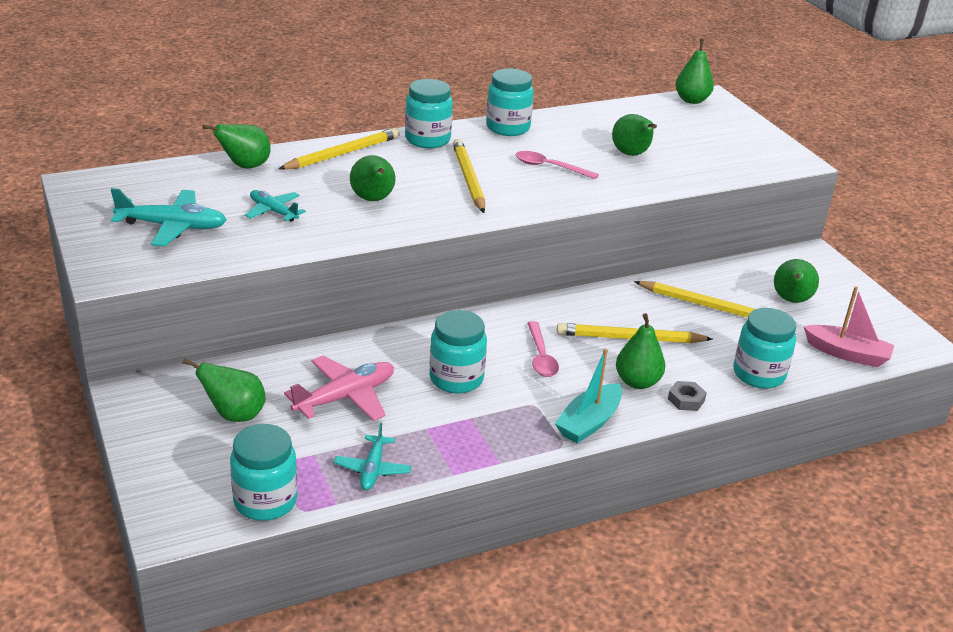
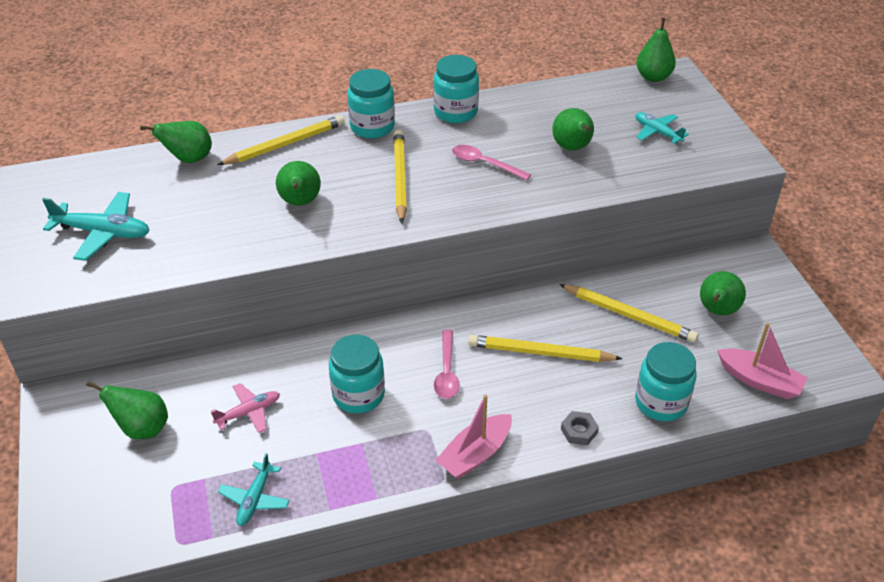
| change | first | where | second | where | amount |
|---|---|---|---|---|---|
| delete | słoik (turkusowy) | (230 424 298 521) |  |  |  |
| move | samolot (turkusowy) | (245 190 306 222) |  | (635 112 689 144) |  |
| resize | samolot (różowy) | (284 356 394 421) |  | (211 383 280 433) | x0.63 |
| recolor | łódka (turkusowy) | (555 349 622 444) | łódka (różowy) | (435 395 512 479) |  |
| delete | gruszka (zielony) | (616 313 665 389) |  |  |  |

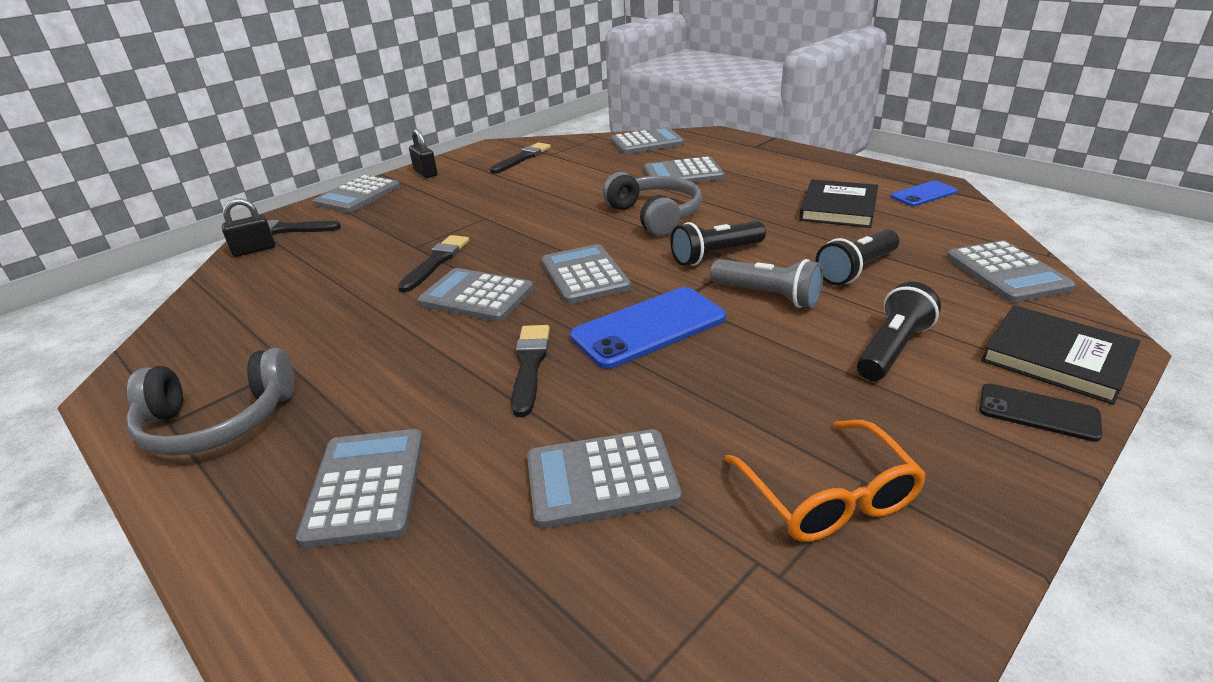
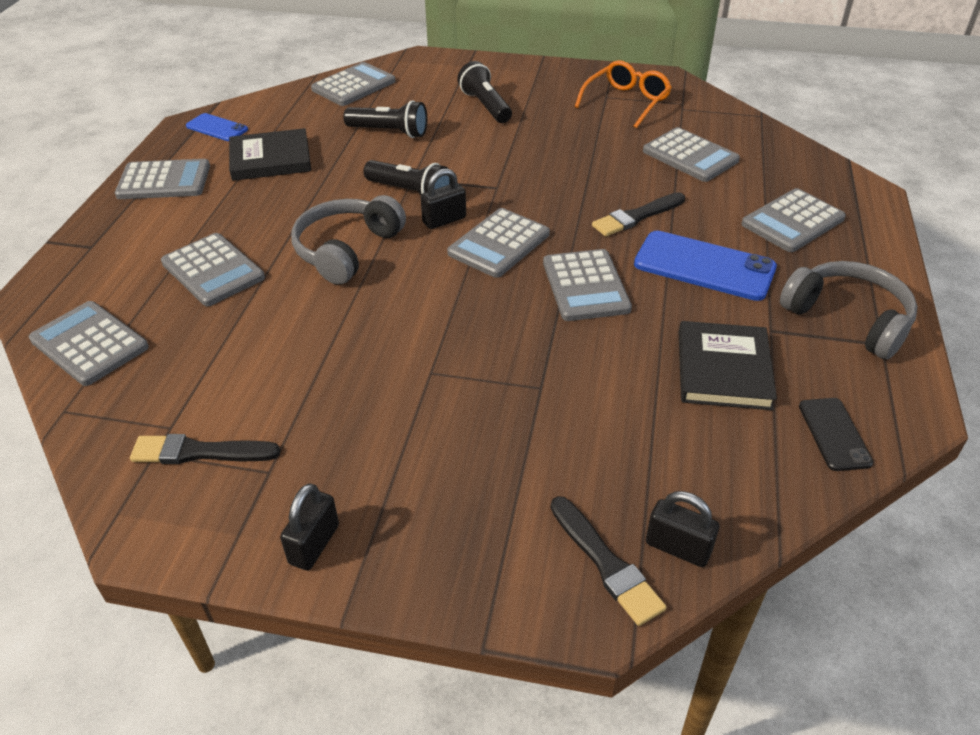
| change | first | where | second | where | amount |
|---|---|---|---|---|---|
| move | kalkulator (szary) | (313 175 400 213) |  | (115 159 210 199) |  |
| delete | pędzel (czarny) | (398 235 469 292) |  |  |  |
| move | telefon (niebieski) | (570 287 726 369) |  | (634 231 777 301) |  |
| delete | latarka (szary) | (710 259 823 308) |  |  |  |
| rotate | latarka (czarny) | (857 282 941 381) |  | (457 61 512 123) | 60 degrees clockwise |
| move | telefon (czarny) | (979 383 1102 442) |  | (799 398 873 471) |  |
| move | książka (czarny) | (981 305 1141 405) |  | (679 321 777 410) |  |
| insert |  |  | kłódka (czarny) | (421 168 466 229) |  |

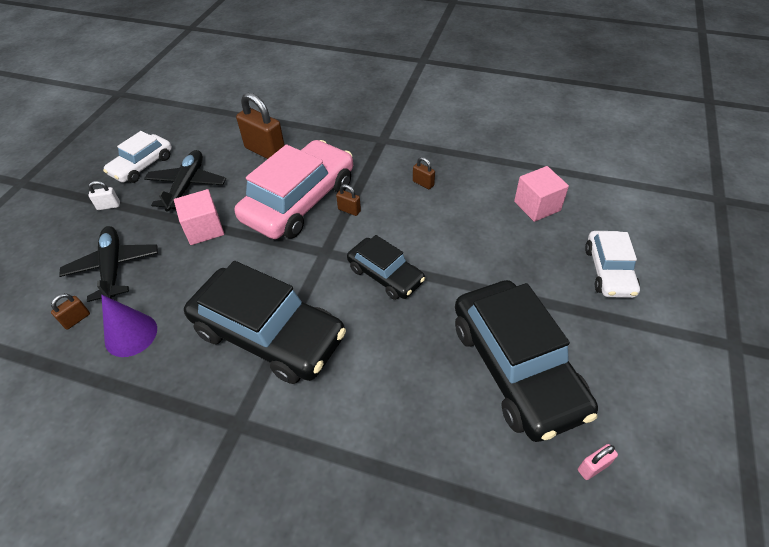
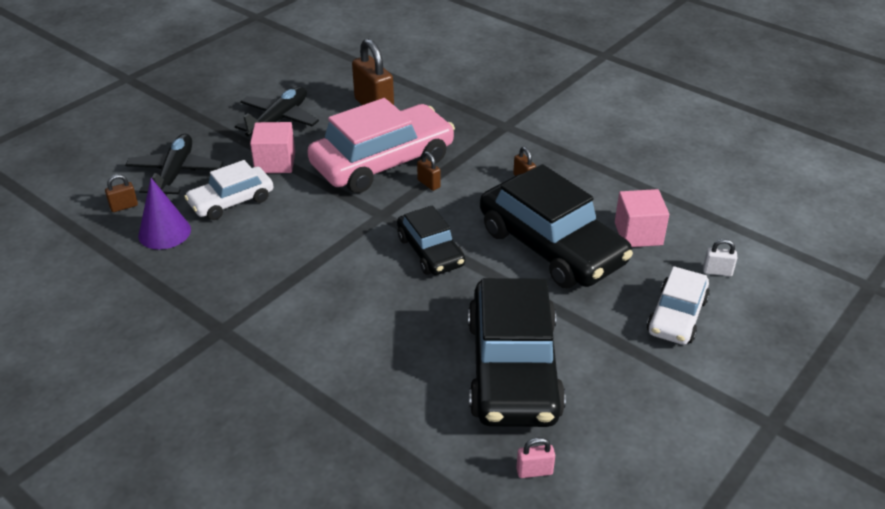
| change | first | where | second | where | amount |
|---|---|---|---|---|---|
| move | kłódka (biały) | (88 181 120 210) |  | (703 239 737 276) |  |
| move | samochód (biały) | (103 131 172 183) |  | (184 160 273 220) |  |
| move | samochód (czarny) | (184 261 346 384) |  | (480 164 633 288) |  |

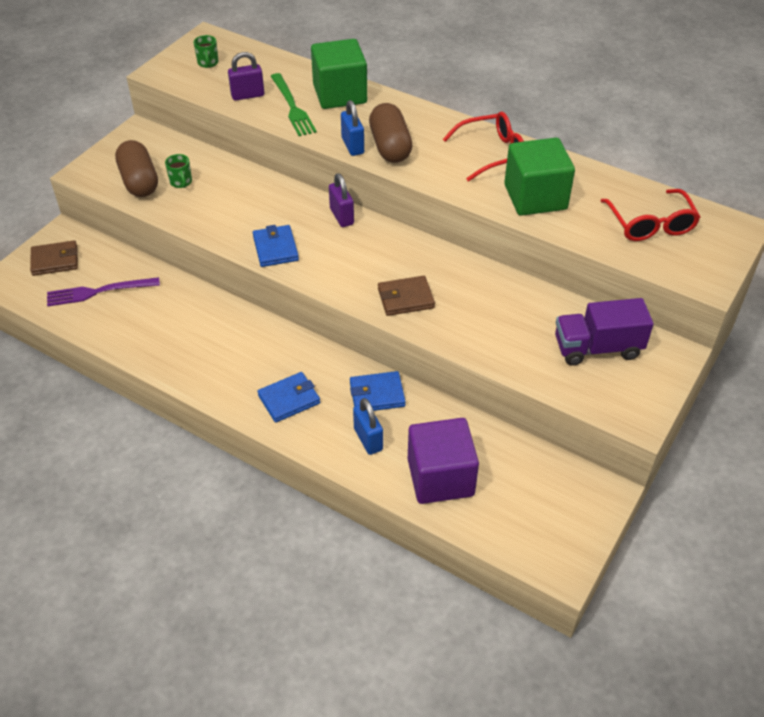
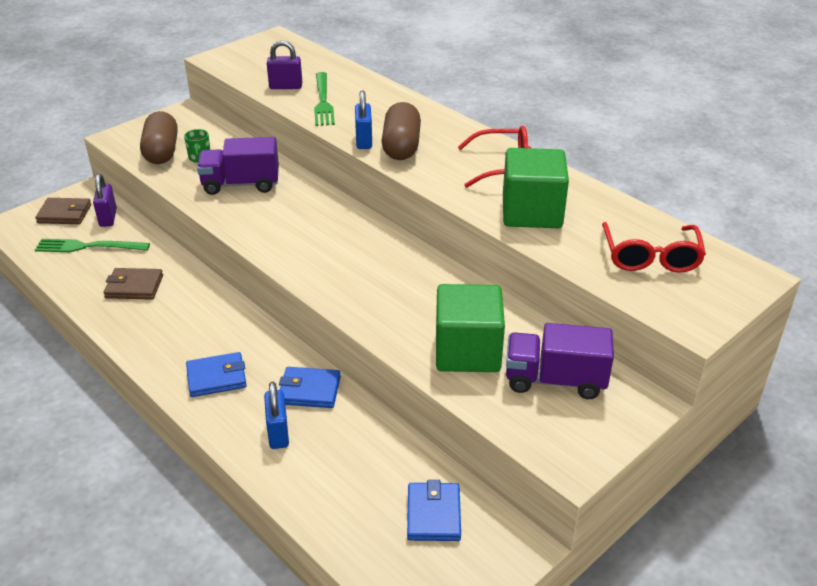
| change | first | where | second | where | amount |
|---|---|---|---|---|---|
| recolor | widelec (fioletowy) | (47 277 160 306) | widelec (zielony) | (35 239 150 252) |  |
| delete | kubek (zielony) | (194 35 219 68) |  |  |  |
| move | portfel (niebieski) | (253 225 299 267) |  | (407 480 461 541) |  |
| move | sześcian (zielony) | (311 39 367 109) |  | (436 284 505 372) |  |
| move | kłódka (fioletowy) | (329 173 354 227) |  | (93 174 117 227) |  |
| move | portfel (brązowy) | (378 276 435 316) |  | (104 268 163 300) |  |
| delete | sześcian (fioletowy) | (408 418 479 504) |  |  |  |
| insert |  |  | ciężarówka (fioletowy) | (197 137 279 195) |  |

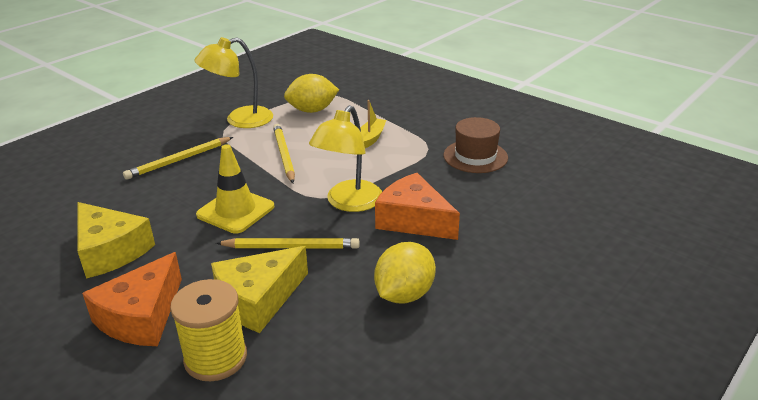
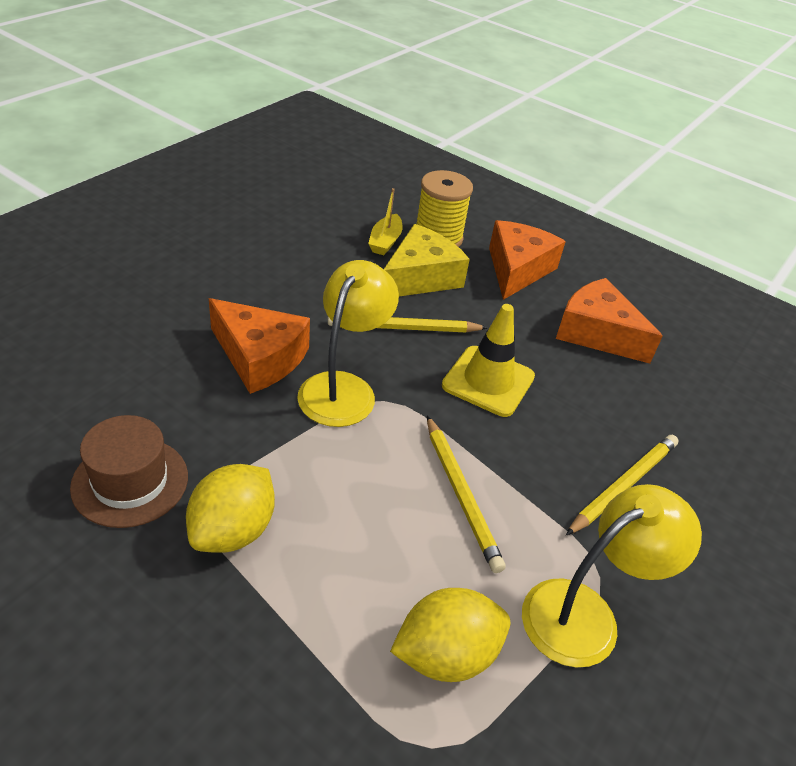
| change | first | where | second | where | amount |
|---|---|---|---|---|---|
| recolor | ser (żółty) | (77 202 155 279) | ser (pomarańczowy) | (556 278 663 364) |  |
| move | łódka (żółty) | (360 100 386 148) |  | (368 188 403 255) |  |
| move | cytryna (żółty) | (374 242 436 304) |  | (186 464 275 553) |  |

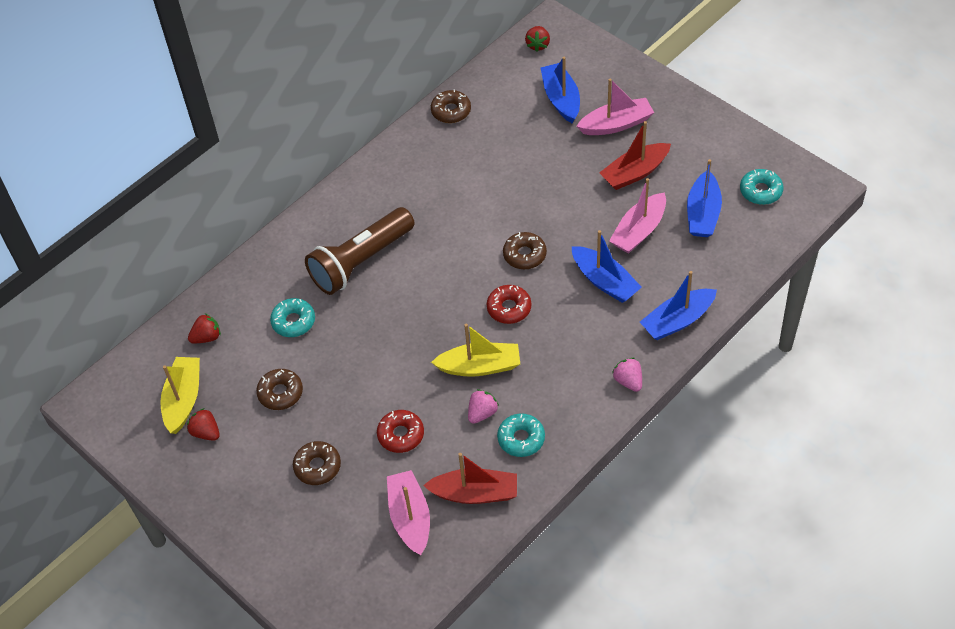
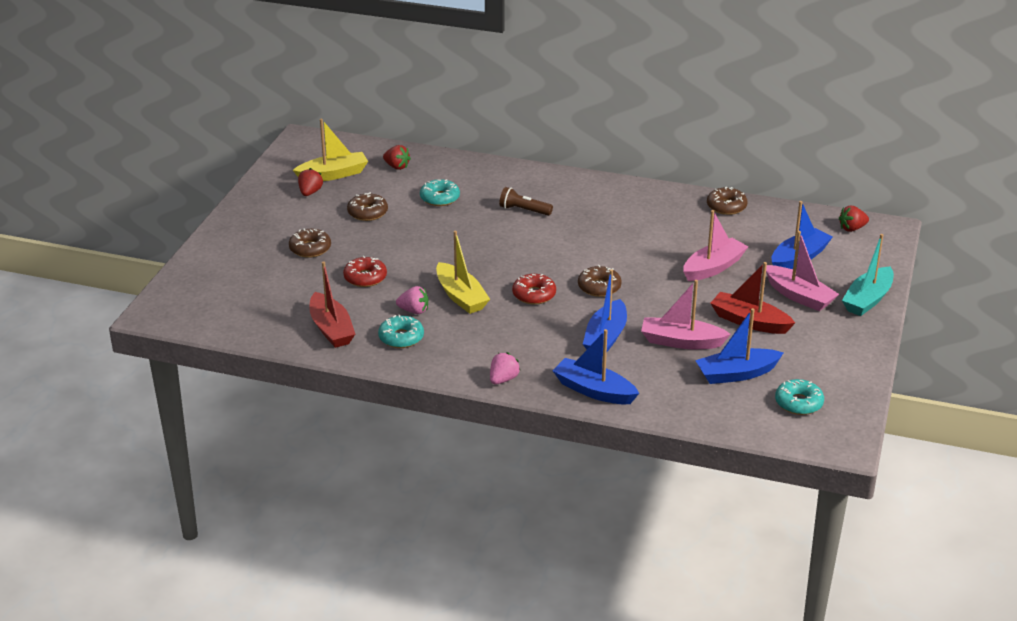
| change | first | where | second | where | amount |
|---|---|---|---|---|---|
| resize | latarka (brązowy) | (305 207 415 295) |  | (499 187 553 216) | x0.48 |
| move | łódka (różowy) | (387 470 430 555) |  | (683 210 749 281) |  |
| insert |  |  | łódka (turkusowy) | (842 234 894 316) |  |

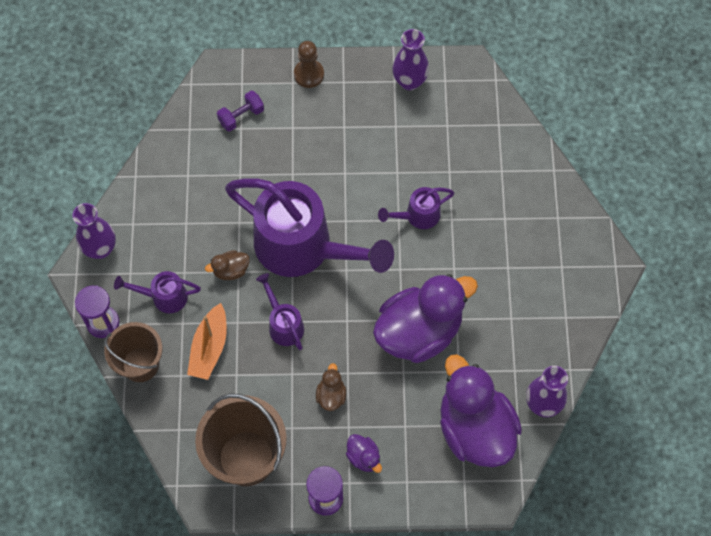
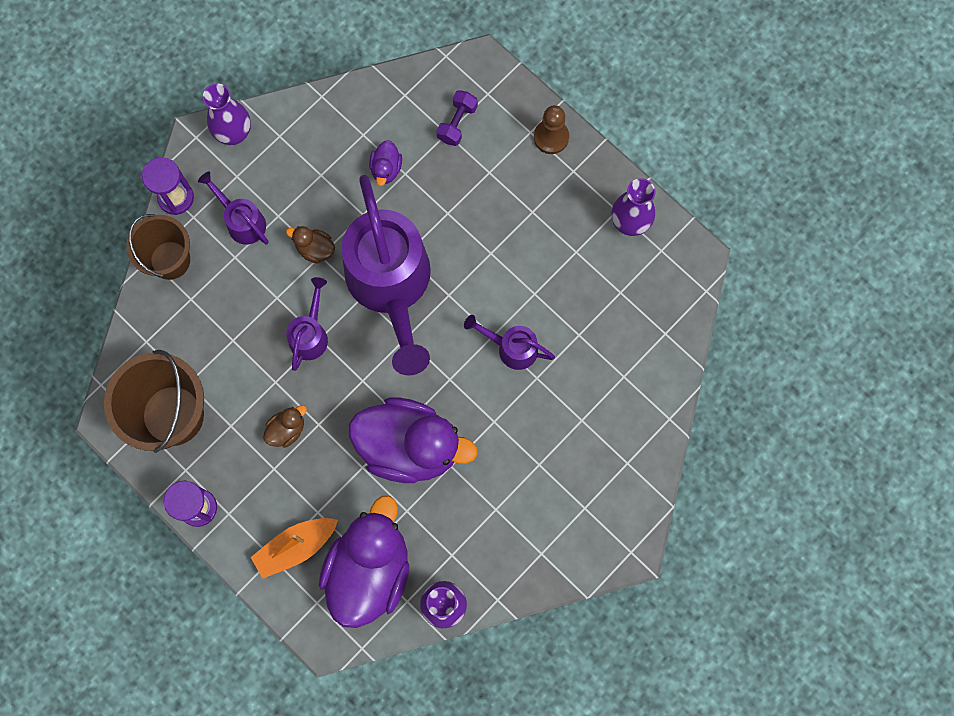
| change | first | where | second | where | amount |
|---|---|---|---|---|---|
| move | łódka (pomarańczowy) | (187 303 227 380) |  | (251 518 338 579) |  |
| rotate | hantel (fioletowy) | (217 91 264 132) |  | (436 90 478 146) | 75 degrees counterclockwise |
| move | kaczka (fioletowy) | (346 434 382 473) |  | (369 140 402 186) |  |

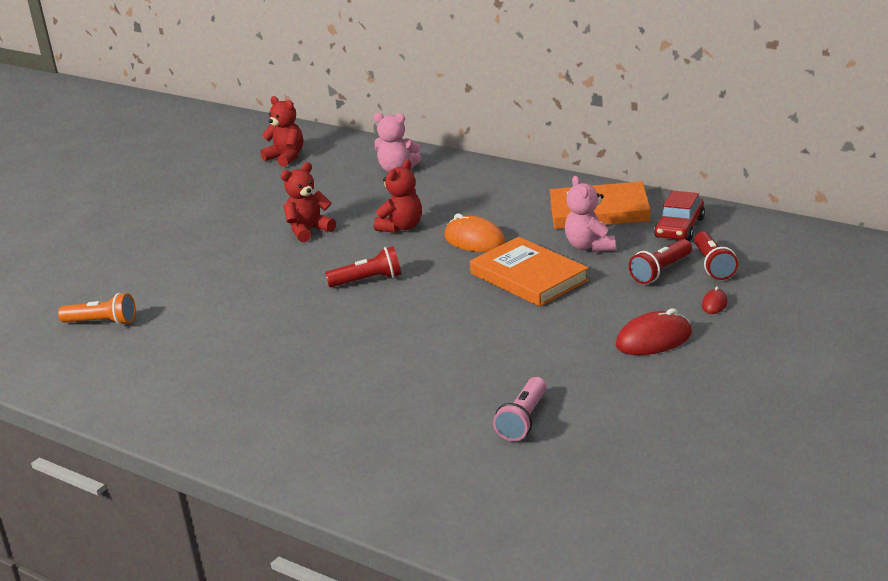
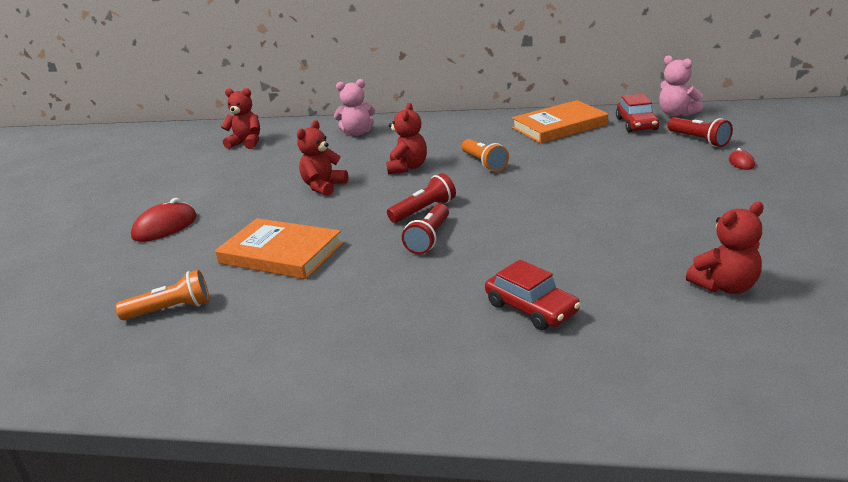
| change | first | where | second | where | amount |
|---|---|---|---|---|---|
| replace | myszka (pomarańczowy) | (444 213 506 252) | latarka (pomarańczowy) | (462 139 509 172) |  |
| move | książka (pomarańczowy) | (470 237 589 307) |  | (215 218 343 279) |  |
| replace | latarka (różowy) | (493 377 546 441) | miś (czerwony) | (686 202 764 294) |  |
| move | miś (różowy) | (565 176 616 252) |  | (659 56 703 117) |  |
| move | myszka (czerwony) | (616 308 692 355) |  | (131 198 197 242) |  |
| move | latarka (czerwony) | (629 239 692 284) |  | (402 204 449 254) |  |
| insert |  |  | samochód (czerwony) | (485 260 581 330) |  |

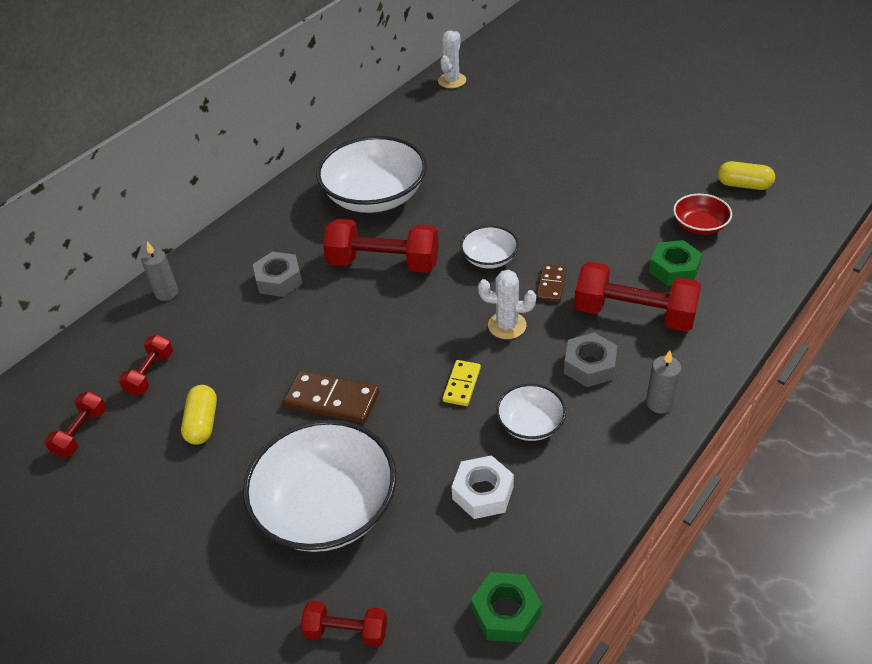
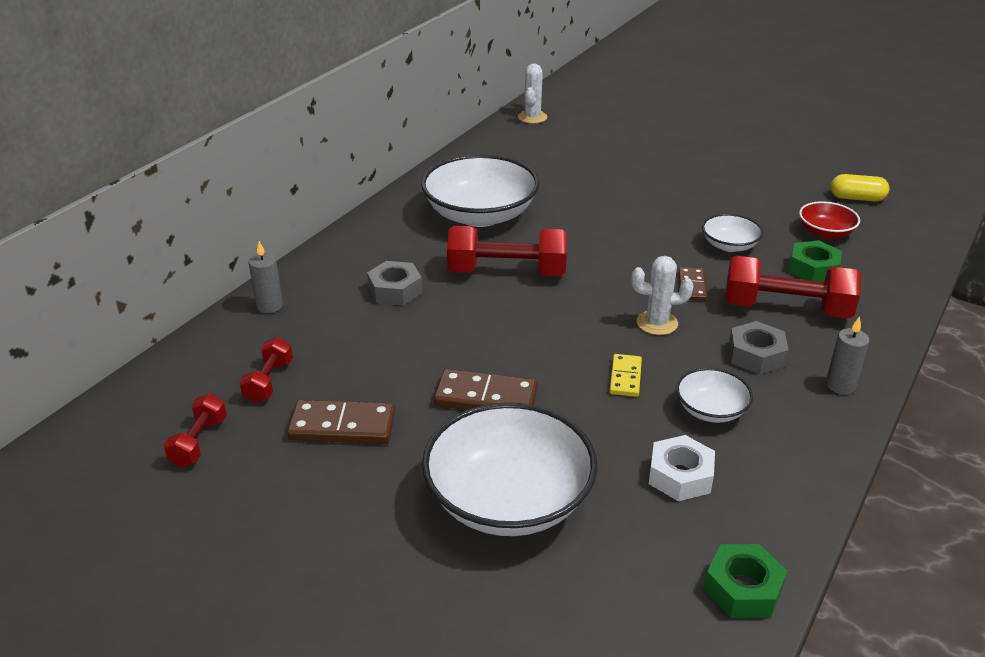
| change | first | where | second | where | amount |
|---|---|---|---|---|---|
| replace | kapsułka (żółty) | (181 385 217 445) | kostka domina (brązowy) | (287 400 395 444) |  |
| delete | hantel (czerwony) | (301 601 387 647) |  |  |  |
| move | miska (biały) | (460 226 519 268) |  | (702 214 763 252) |  |

